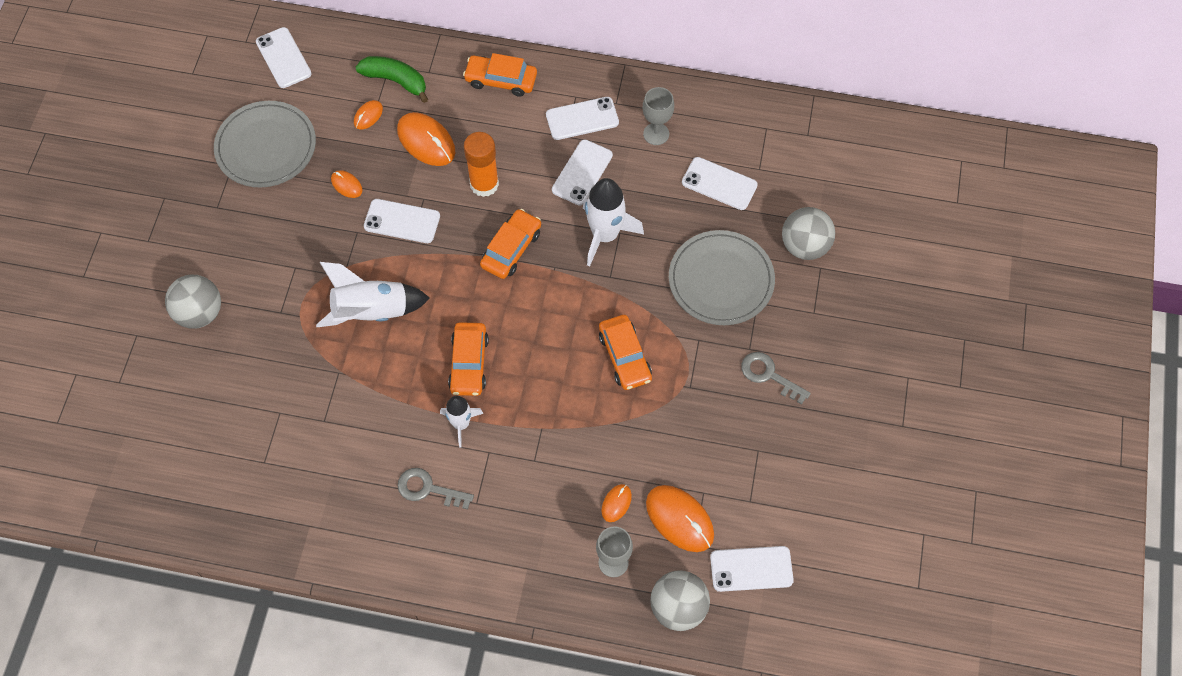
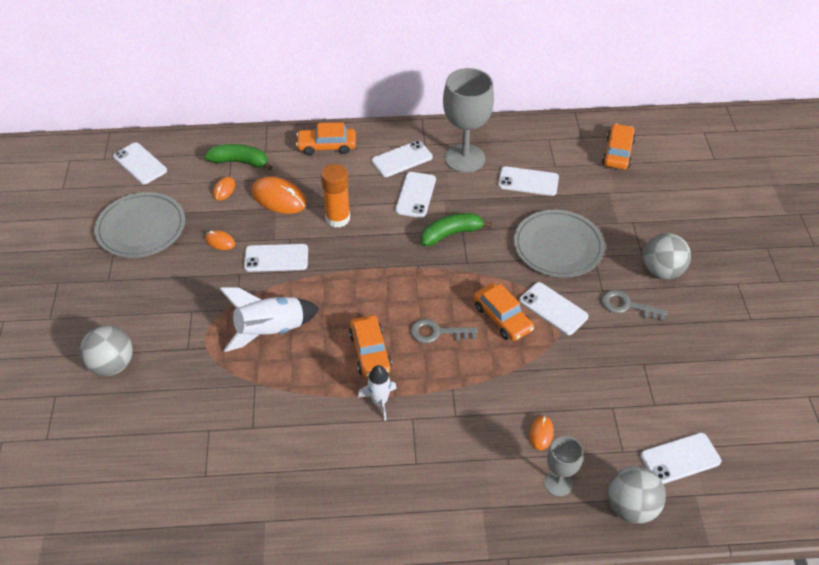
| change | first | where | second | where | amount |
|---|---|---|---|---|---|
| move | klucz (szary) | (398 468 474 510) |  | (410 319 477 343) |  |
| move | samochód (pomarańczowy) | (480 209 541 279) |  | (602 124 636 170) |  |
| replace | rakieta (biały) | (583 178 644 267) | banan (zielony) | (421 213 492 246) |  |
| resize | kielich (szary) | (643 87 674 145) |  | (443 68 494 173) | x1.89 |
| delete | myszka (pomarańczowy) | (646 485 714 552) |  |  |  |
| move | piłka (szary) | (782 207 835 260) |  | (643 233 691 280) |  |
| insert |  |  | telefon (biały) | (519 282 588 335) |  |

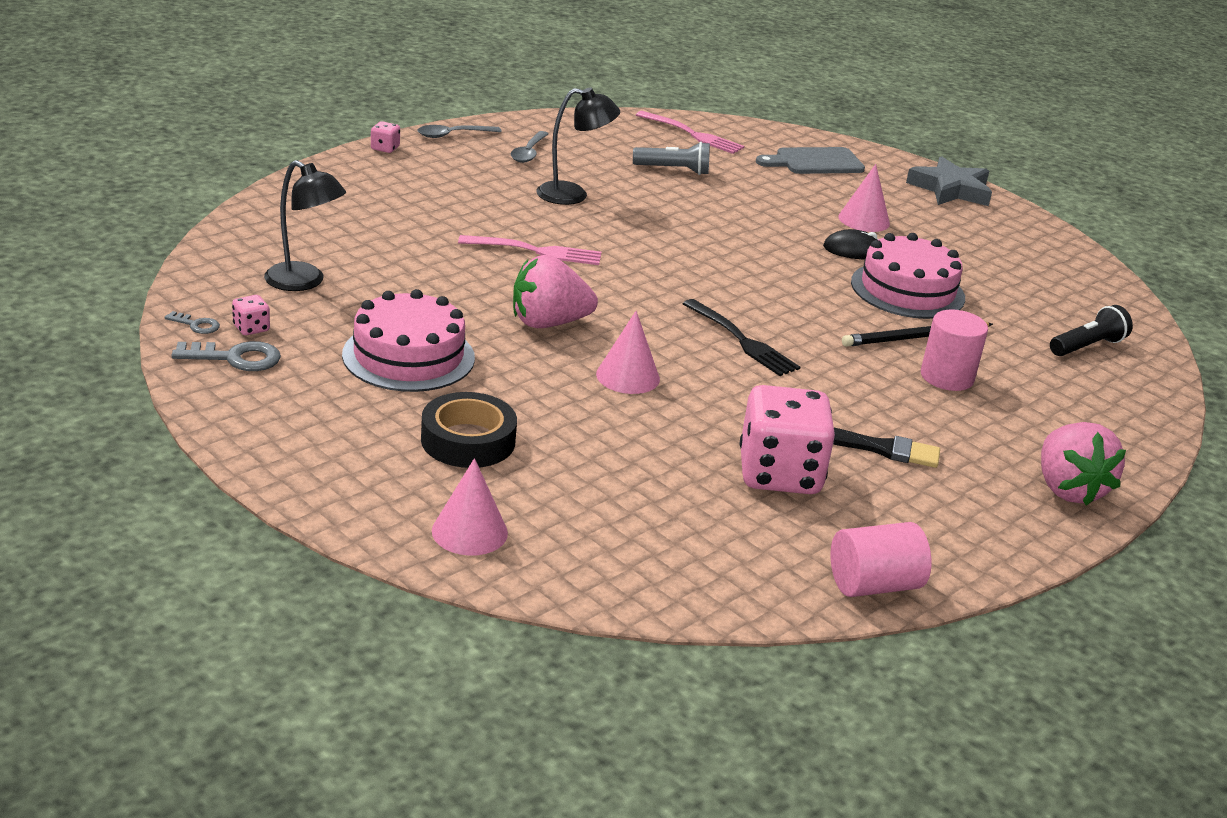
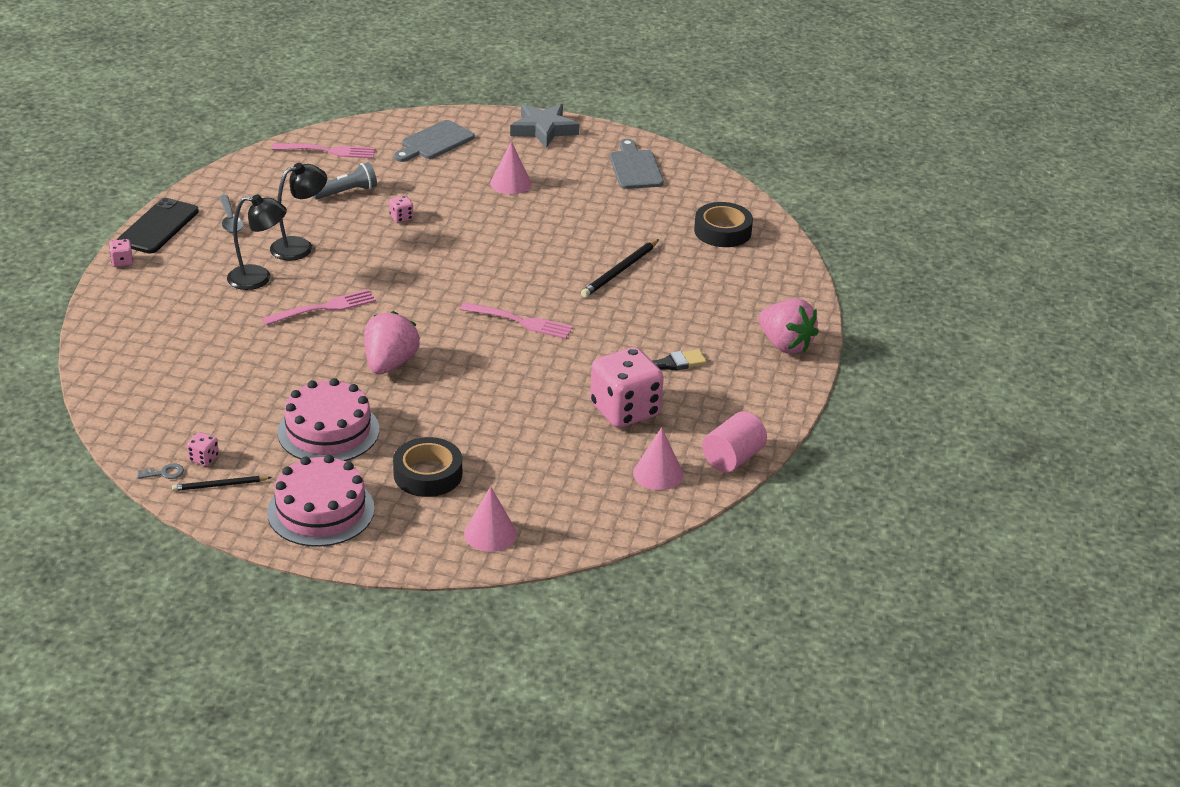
| change | first | where | second | where | amount |
|---|---|---|---|---|---|
| replace | klucz (szary) | (172 341 281 371) | ołówek (czarny) | (172 476 272 491) |  |
| move | lampka (czarny) | (264 160 346 291) |  | (227 194 287 290) |  |
| replace | łyżka (szary) | (418 125 502 138) | telefon (czarny) | (117 198 199 253) |  |
| rotate | truskawka (różowy) | (513 255 598 328) |  | (364 311 420 374) | 150 degrees clockwise |
| move | stożek (różowy) | (596 311 660 394) |  | (633 427 684 490) |  |
| recolor | widelec (czarny) | (683 299 800 376) | widelec (różowy) | (460 302 573 339) |  |
| delete | myszka (czarny) | (823 229 878 259) |  |  |  |
| move | tort (różowy) | (851 233 965 319) |  | (267 455 375 547) |  |
| delete | walec (różowy) | (921 309 988 391) |  |  |  |
| replace | latarka (czarny) | (1050 305 1133 356) | taśma klejąca (czarny) | (694 202 753 247) |  |
| insert |  |  | kostka do gry (różowy) | (389 195 414 223) |  |
| insert |  |  | deska do krojenia (szary) | (610 139 664 189) |  |

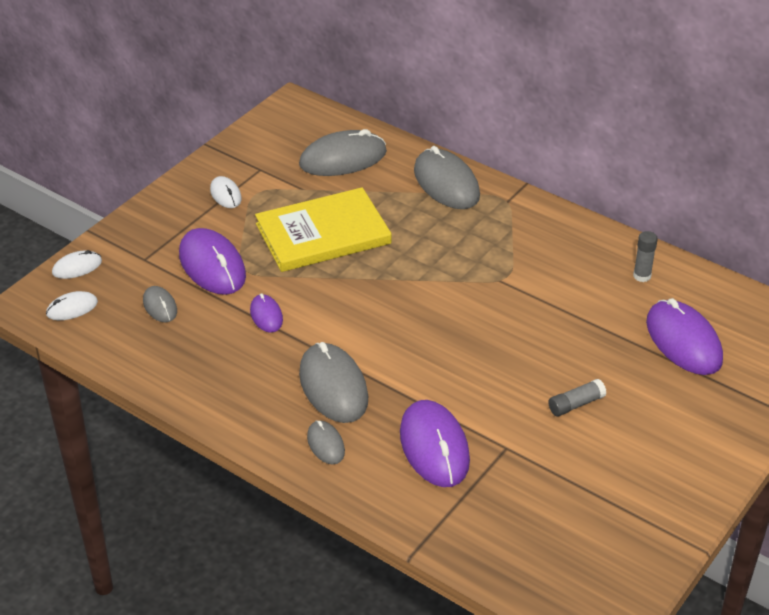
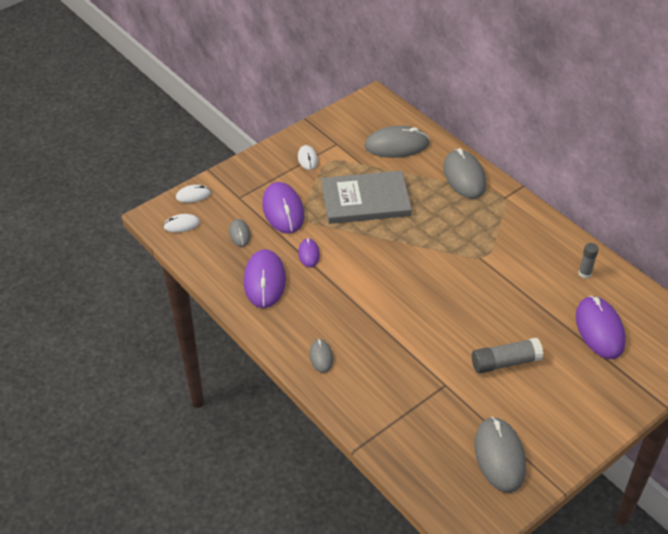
| change | first | where | second | where | amount |
|---|---|---|---|---|---|
| recolor | książka (żółty) | (255 187 391 272) | książka (szary) | (322 171 412 224) |  |
| move | myszka (szary) | (299 342 368 423) |  | (475 416 526 493) |  |
| move | myszka (fioletowy) | (400 400 470 487) |  | (244 249 286 308) |  |
| resize | klej w sztyfcie (szary) | (548 379 606 416) |  | (472 338 543 374) | x1.62 |

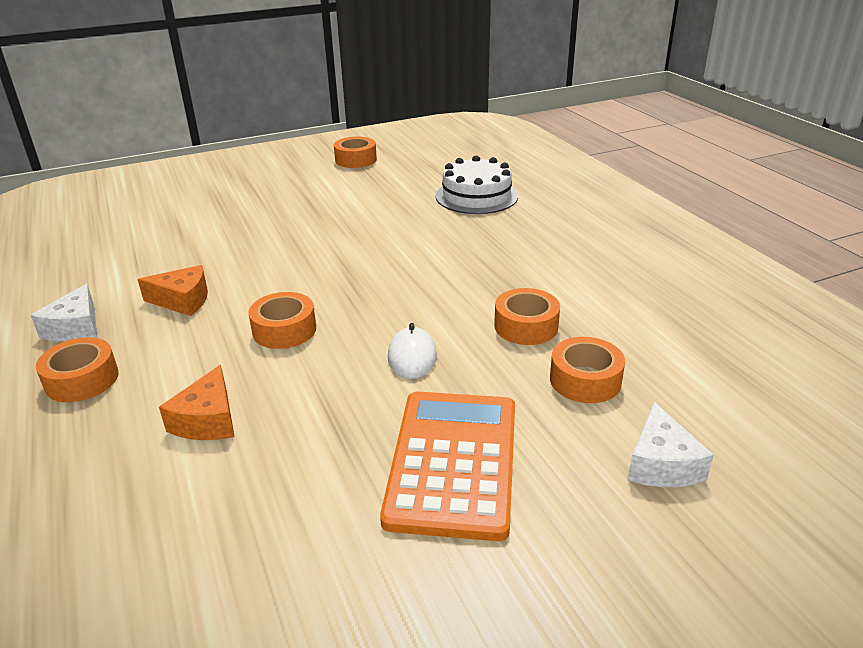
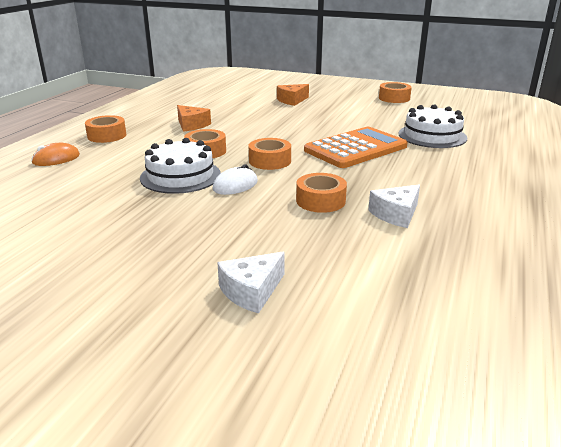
| change | first | where | second | where | amount |
|---|---|---|---|---|---|
| move | ser (biały) | (31 284 97 342) |  | (368 185 420 228) |  |
| move | ser (pomarańczowy) | (159 365 235 440) |  | (277 84 309 106) |  |
| move | kalkulator (pomarańczowy) | (380 392 515 541) |  | (304 127 408 168) |  |
| move | taśma klejąca (pomarańczowy) | (550 337 625 403) |  | (249 138 291 170) |  |
| insert |  |  | myszka (pomarańczowy) | (31 143 80 166) |  |
| insert |  |  | tort (biały) | (140 138 221 194) |  |

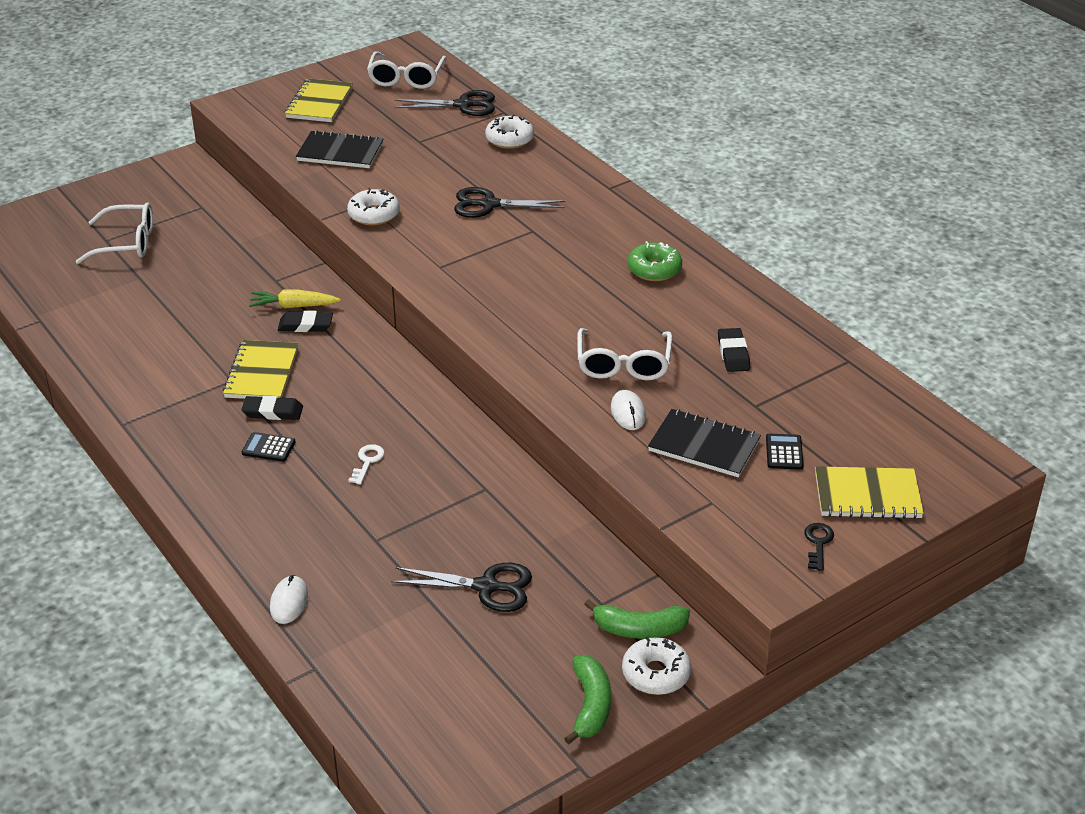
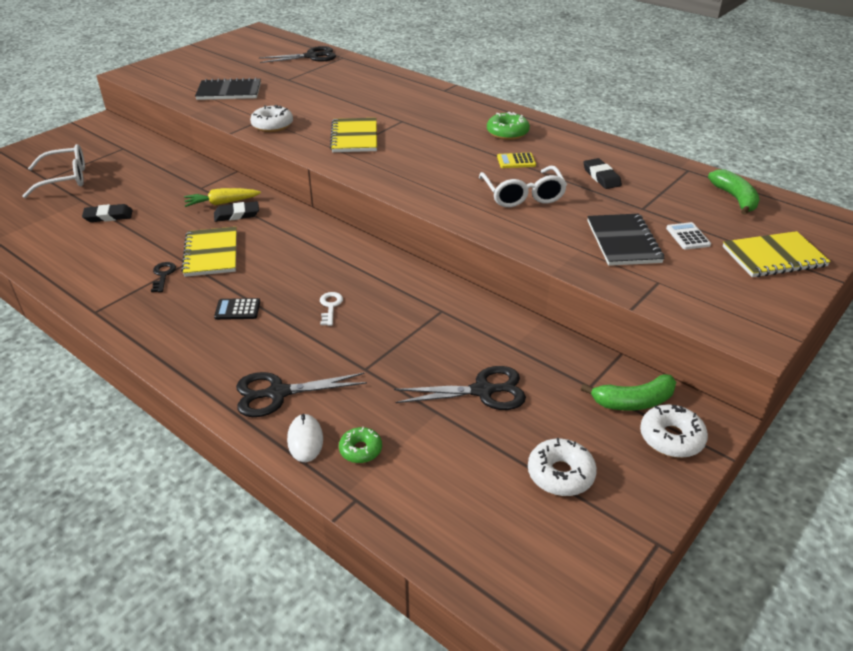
| change | first | where | second | where | amount |
|---|---|---|---|---|---|
| move | gumka do mazania (czarny) | (242 396 303 420) |  | (82 204 133 222) |  |
| move | zeszyt (żółty) | (285 78 353 122) |  | (330 118 377 152) |  |
| delete | okulary (biały) | (367 51 447 89) |  |  |  |
| move | nożyczki (czarny) | (454 187 565 218) |  | (236 372 367 417) |  |
| move | donut (biały) | (485 115 534 149) |  | (528 438 597 496) |  |
| move | banan (zielony) | (564 655 611 744) |  | (708 169 759 215) |  |
| delete | myszka (biały) | (611 390 646 430) |  |  |  |
| rotate | zeszyt (czarny) | (648 409 761 478) |  | (587 214 665 266) | 75 degrees clockwise |
| recolor | kalkulator (czarny) | (766 434 804 470) | kalkulator (biały) | (666 222 711 250) |  |
| move | klucz (czarny) | (804 523 834 571) |  | (151 262 176 292) |  |
| insert |  |  | donut (zielony) | (339 427 382 463) |  |
| insert |  |  | kalkulator (żółty) | (497 153 536 168) |  |

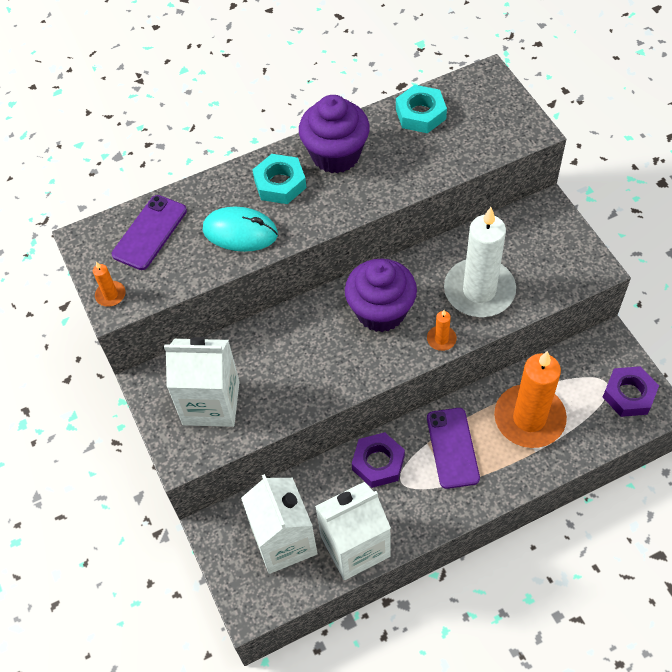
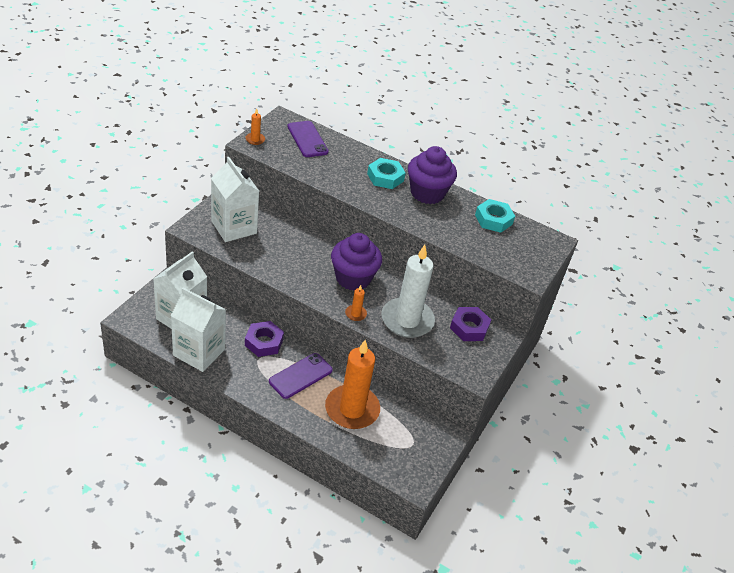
| change | first | where | second | where | amount |
|---|---|---|---|---|---|
| rotate | telefon (fioletowy) | (112 195 187 270) |  | (287 121 329 157) | 75 degrees clockwise |
| delete | myszka (turkusowy) | (203 207 278 252) |  |  |  |
| move | nakrętka (fioletowy) | (603 366 659 417) |  | (450 307 491 341) |  |

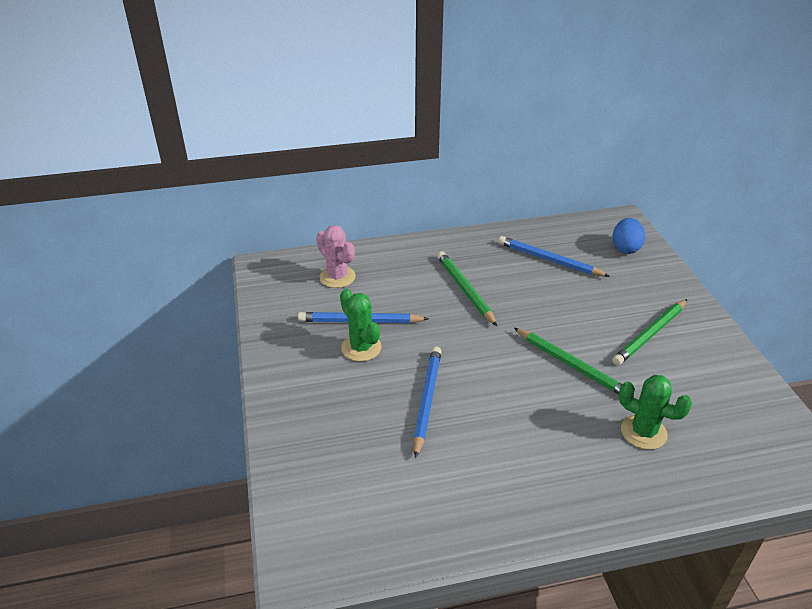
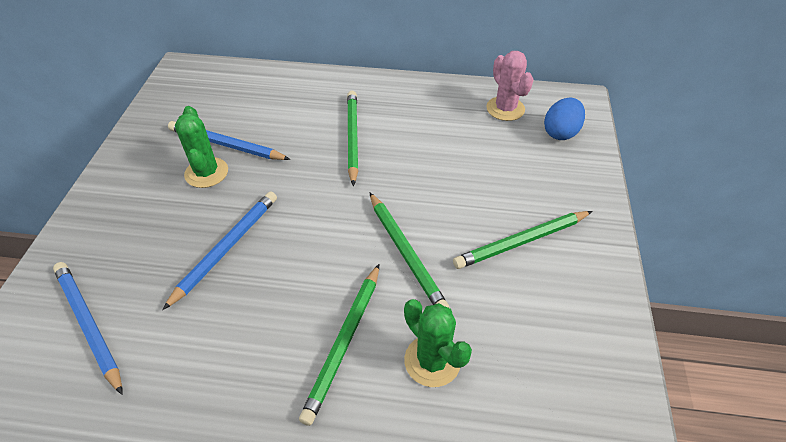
| change | first | where | second | where | amount |
|---|---|---|---|---|---|
| move | kaktus (różowy) | (316 225 356 288) |  | (486 51 534 121) |  |
| move | ołówek (niebieski) | (498 236 610 277) |  | (53 262 123 395) |  |
| insert |  |  | ołówek (zielony) | (299 264 379 426) |  |

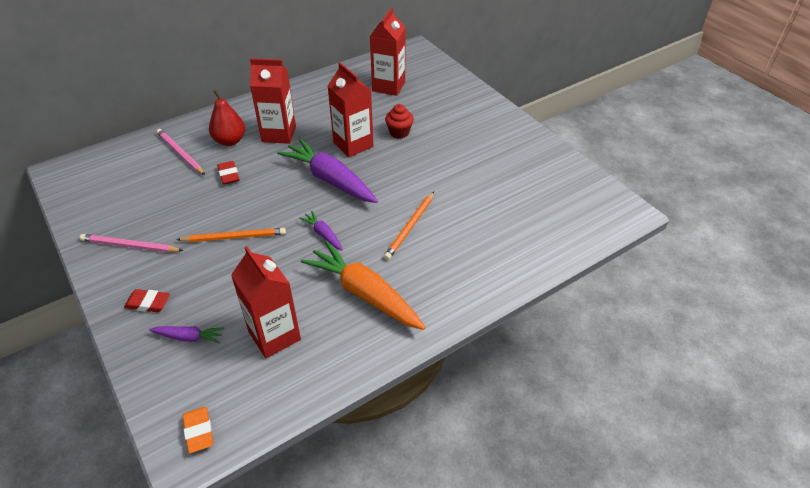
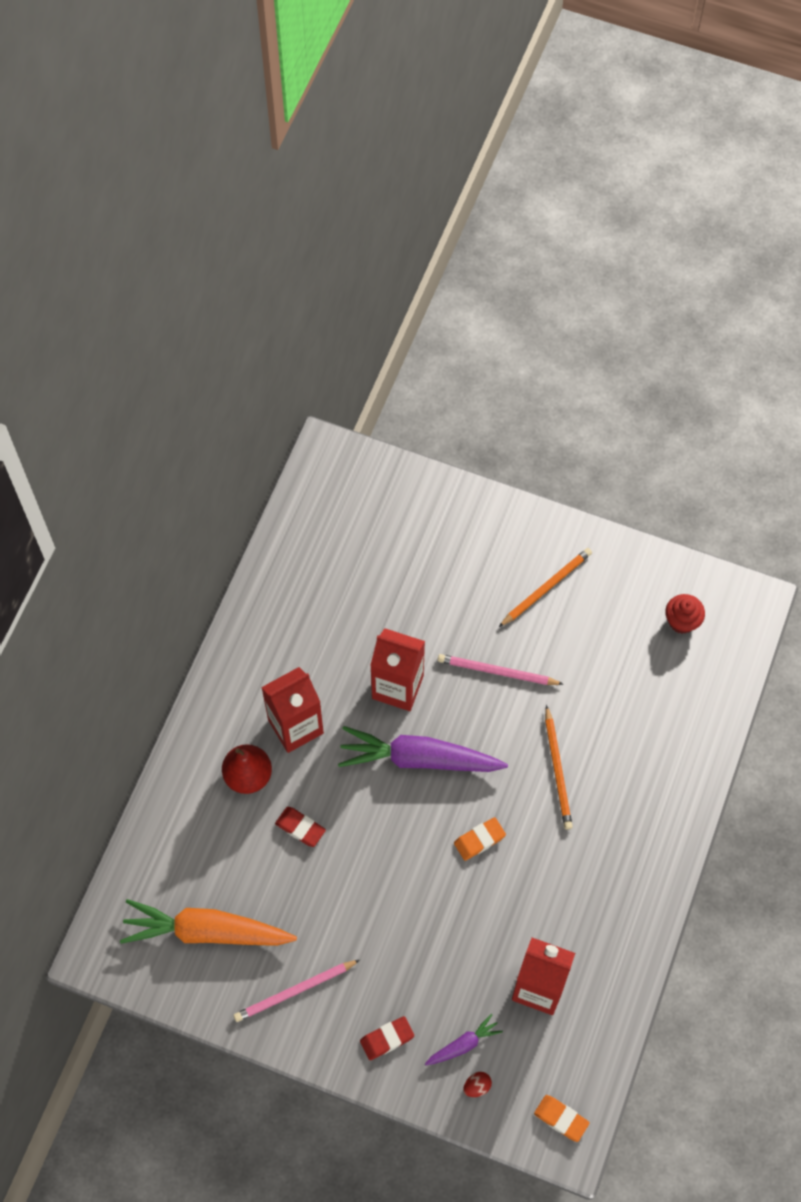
| change | first | where | second | where | amount |
|---|---|---|---|---|---|
| move | ołówek (różowy) | (156 129 205 175) |  | (438 654 564 685) |  |
| move | ołówek (pomarańczowy) | (177 228 286 242) |  | (499 548 592 627) |  |
| replace | marchewka (fioletowy) | (299 211 343 250) | gumka do mazania (pomarańczowy) | (454 817 506 861) |  |
| move | marchewka (pomarańczowy) | (300 240 426 330) |  | (120 899 297 946) |  |
| delete | karton mleka (czerwony) | (370 8 406 96) |  |  |  |
| move | muffinka (czerwony) | (385 104 414 139) |  | (665 594 705 634) |  |
| insert |  |  | jajko (czerwony) | (463 1072 492 1097) |  |

